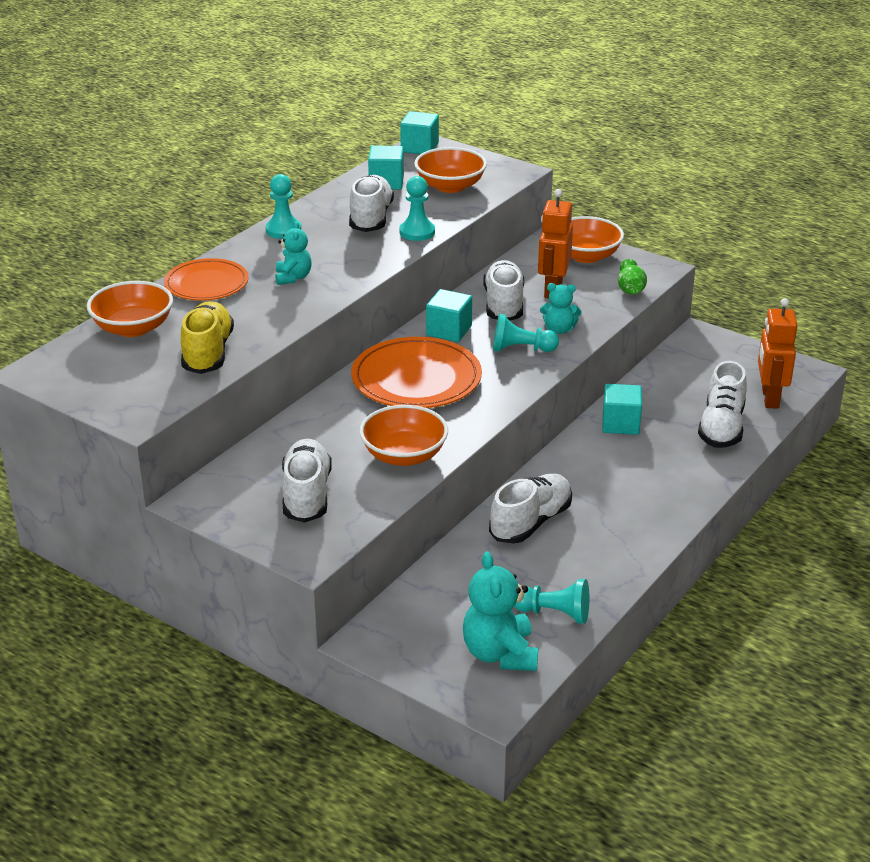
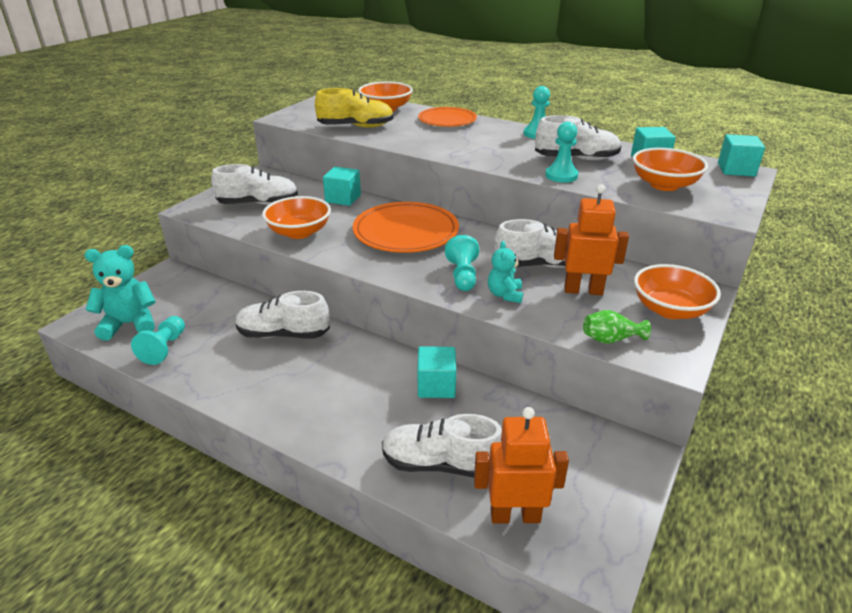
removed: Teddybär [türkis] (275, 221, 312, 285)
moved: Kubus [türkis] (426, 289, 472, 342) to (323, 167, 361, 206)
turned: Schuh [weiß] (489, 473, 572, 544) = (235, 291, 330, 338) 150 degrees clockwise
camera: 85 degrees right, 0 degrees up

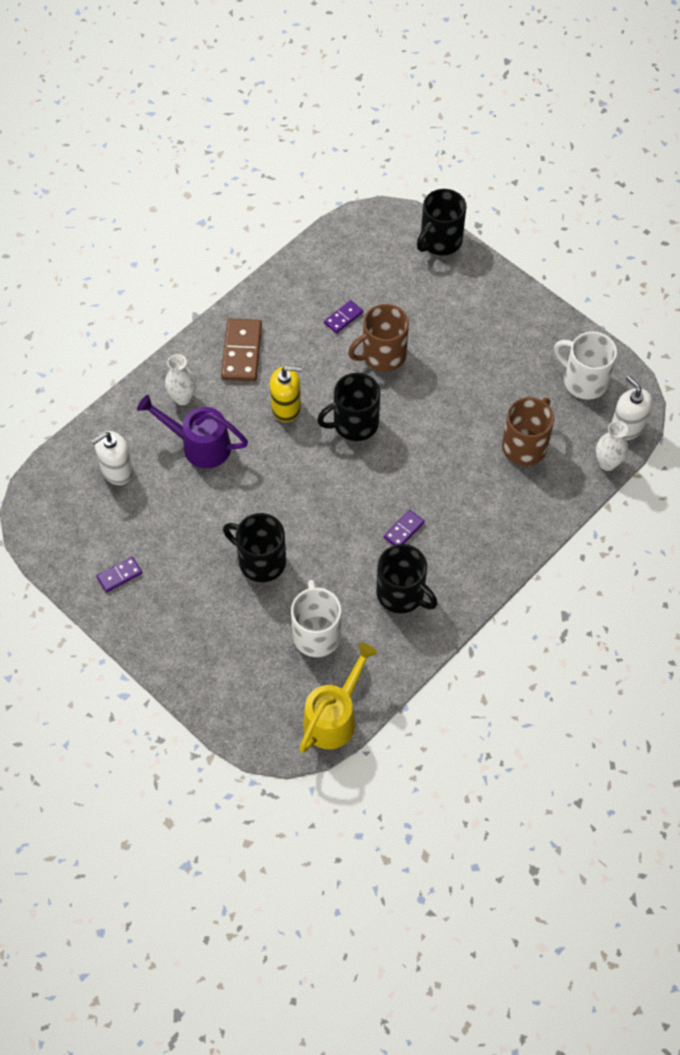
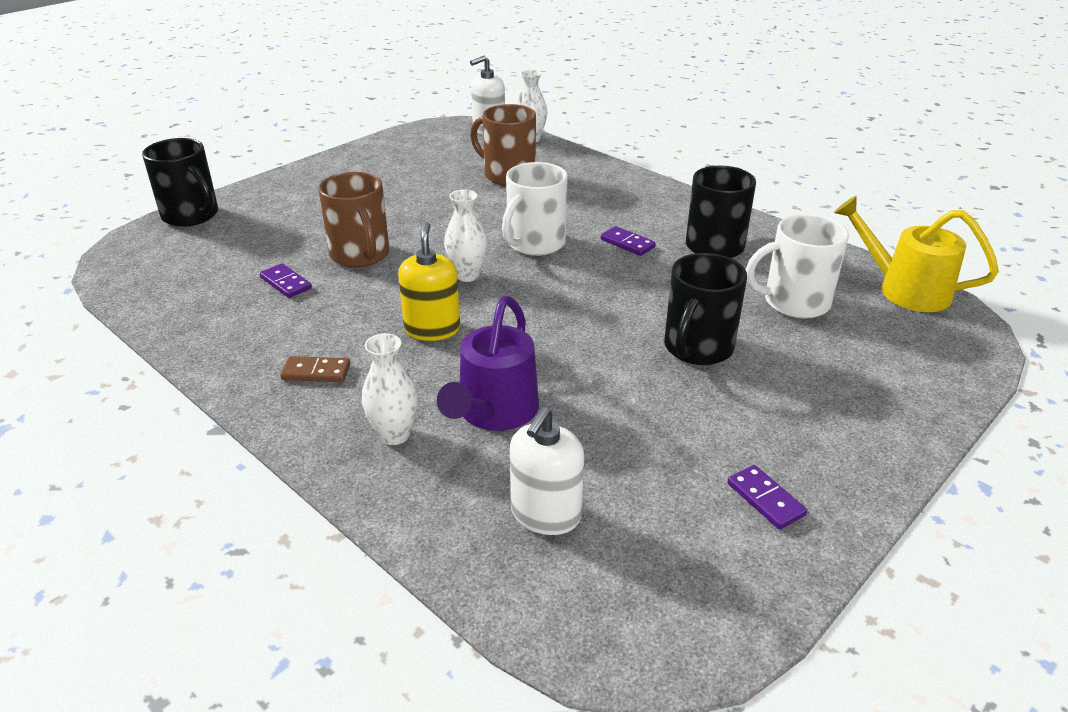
moved: Tasse [weiß] (554, 332, 617, 400) to (502, 162, 568, 256)
replaced: Tasse [schwarz] (317, 373, 380, 441) to Vase [weiß] (444, 189, 488, 282)
turned: Seifenspender [weiß] (91, 431, 133, 485) = (510, 407, 584, 535) 60 degrees clockwise
resized: Dominostein [braun] (221, 318, 262, 381) = (280, 356, 351, 382) x0.54
camera: 90 degrees left, 25 degrees down

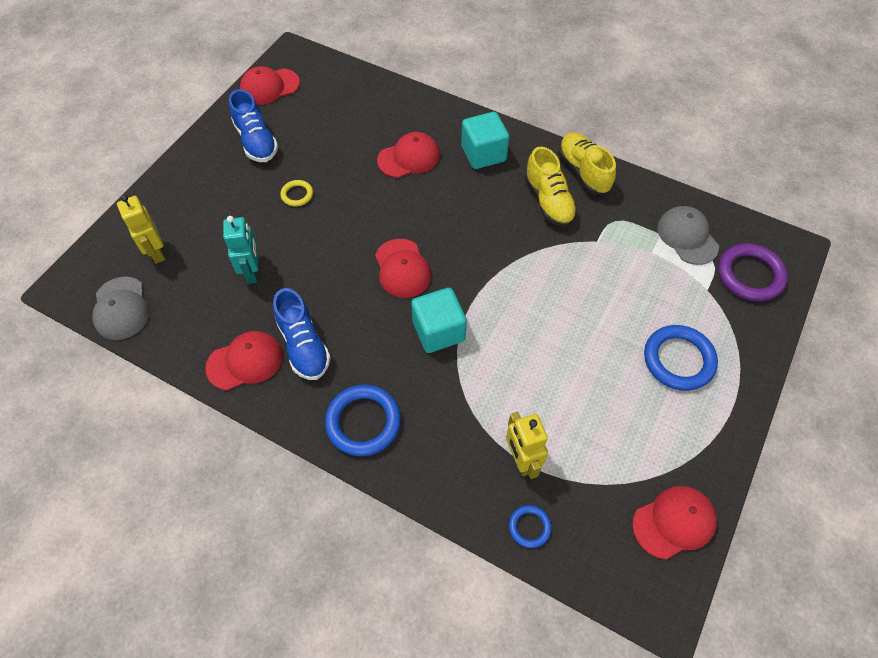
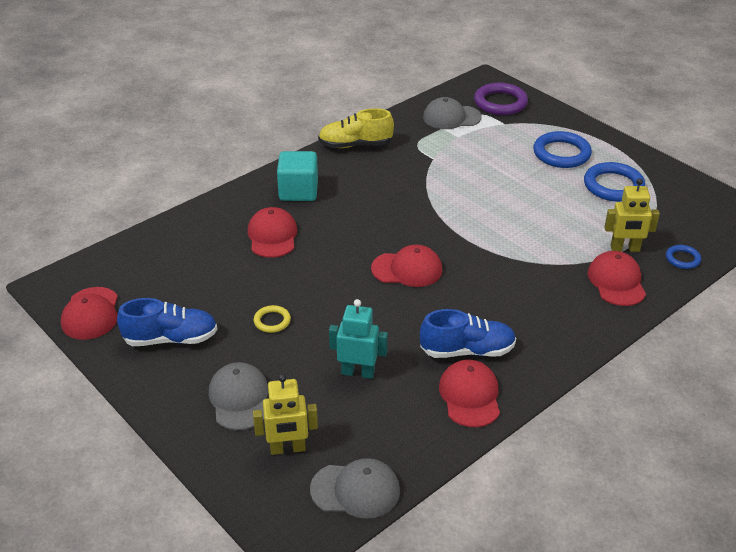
removed: Schuh [gelb] (524, 147, 578, 227); Kubus [türkis] (411, 288, 467, 353)
added: Kappe [grau] (209, 362, 268, 430)
moved: Ring [blau] (325, 385, 401, 456) to (584, 162, 645, 202); Kappe [rot] (632, 486, 717, 559) to (588, 251, 646, 306)
camera: 70 degrees left, 20 degrees down

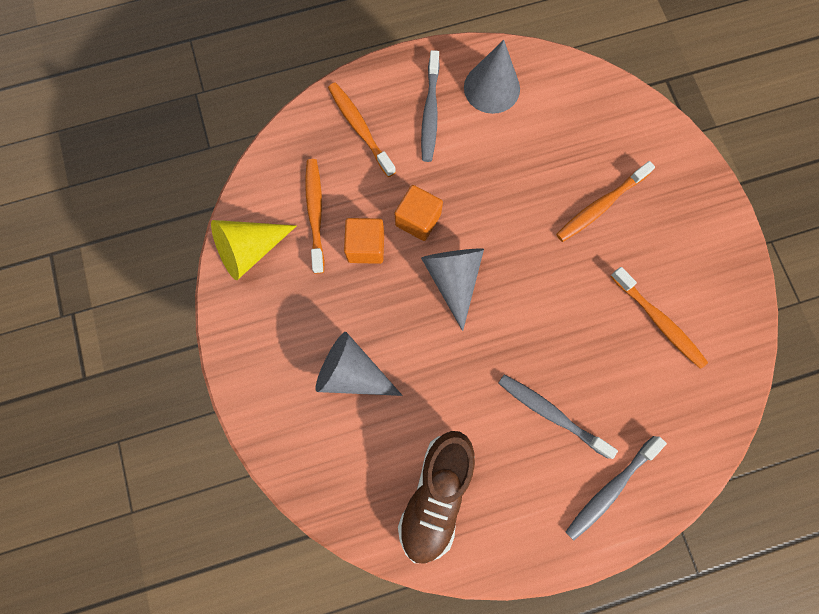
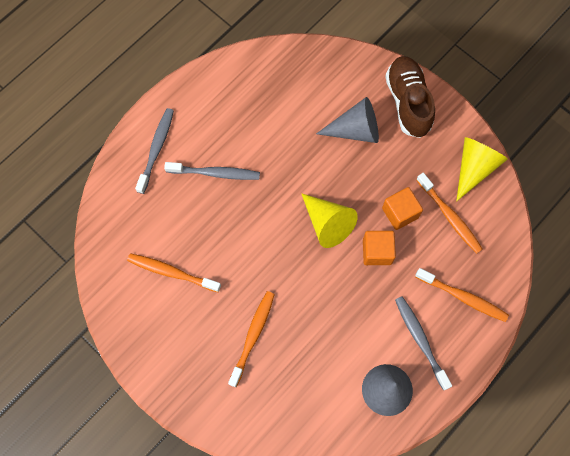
moved: Schuh [braun] (398, 431, 475, 564) to (385, 56, 435, 138)
recoloured: Kegel [grau] (421, 248, 484, 331) to Kegel [gelb] (301, 193, 358, 248)
camera: 150 degrees right, 5 degrees down

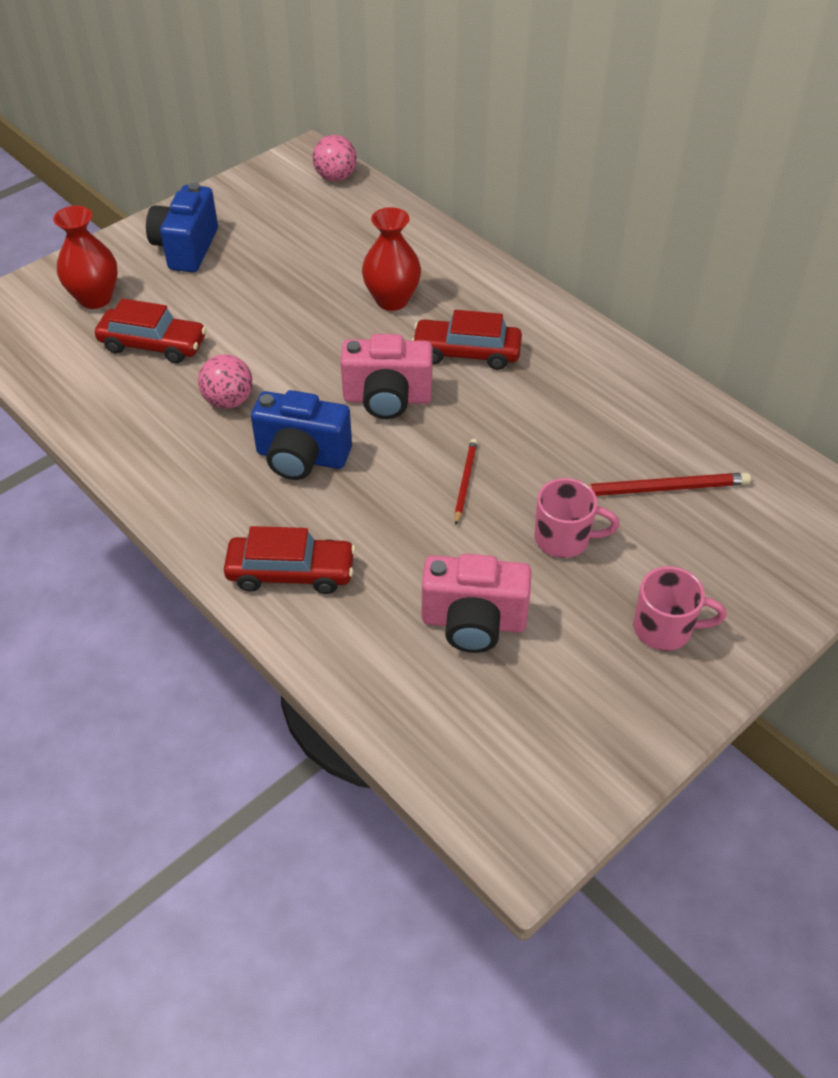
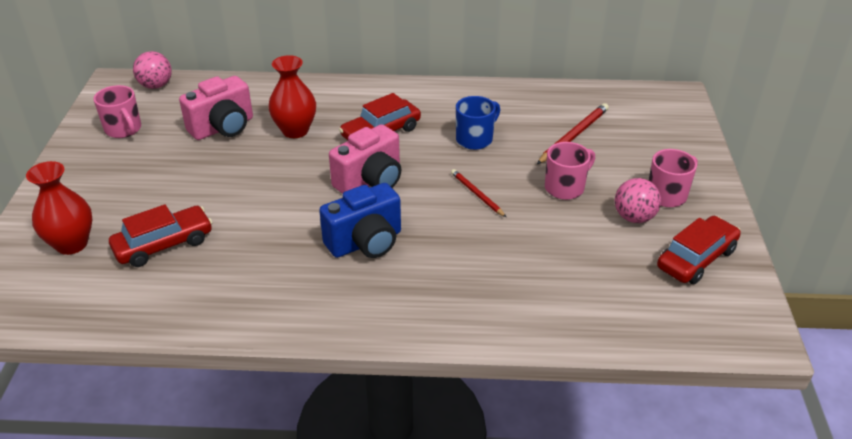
removed: Kamera [blau] (146, 183, 218, 272)
added: Tasse [rosa] (93, 85, 141, 138); Tasse [blau] (456, 96, 500, 150)
moved: Ball [rosa] (198, 354, 253, 409) to (615, 178, 661, 223); Auto [rot] (224, 526, 356, 594) to (657, 216, 741, 284); Kamera [rosa] (422, 554, 532, 653) to (179, 76, 253, 140)
camera: 45 degrees left, 10 degrees down

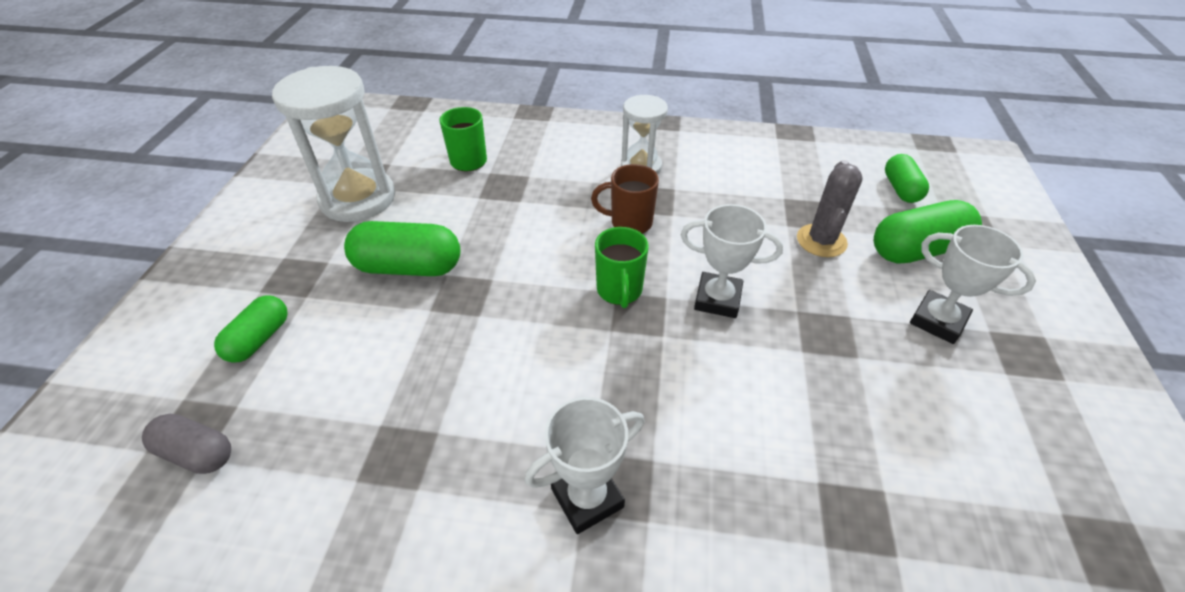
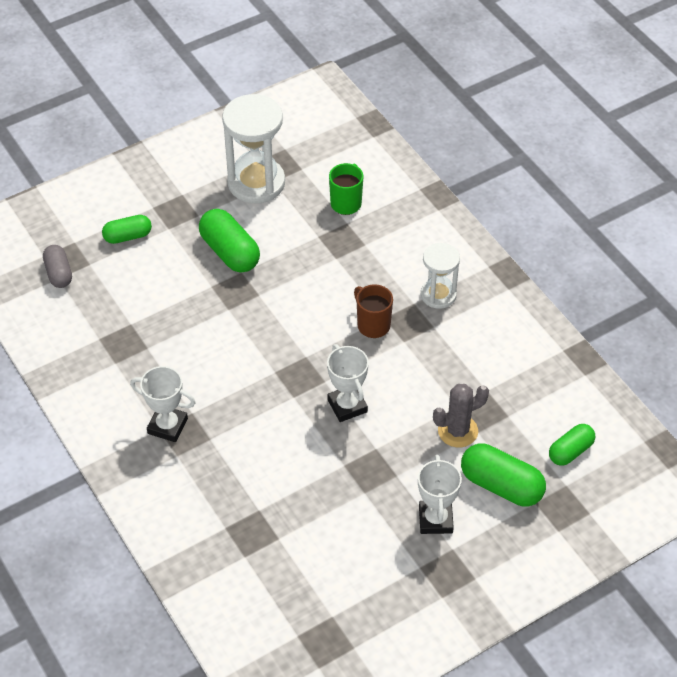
removed: Tasse [grün] (595, 227, 649, 308)
camera: 50 degrees right, 5 degrees up

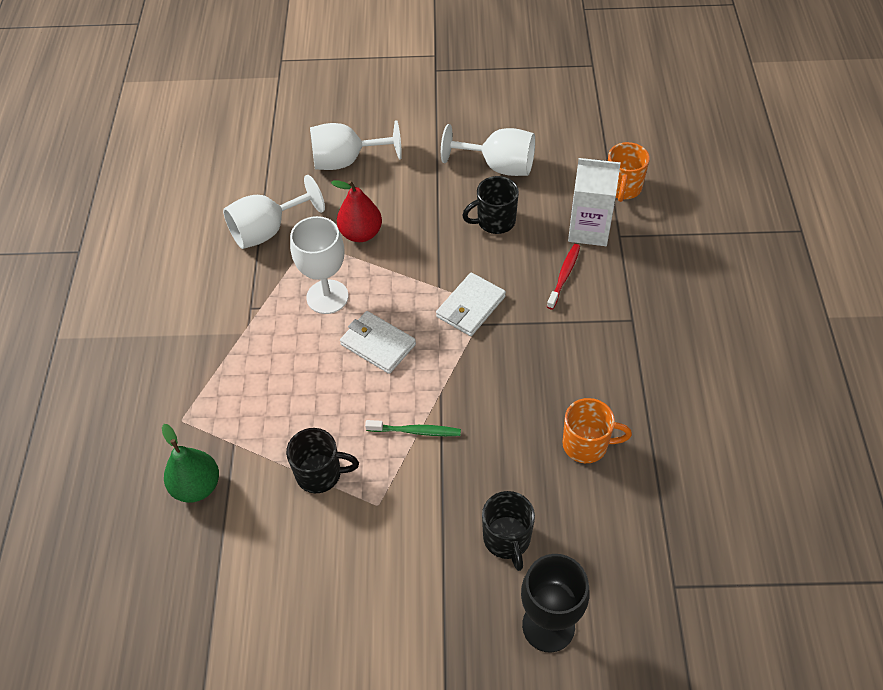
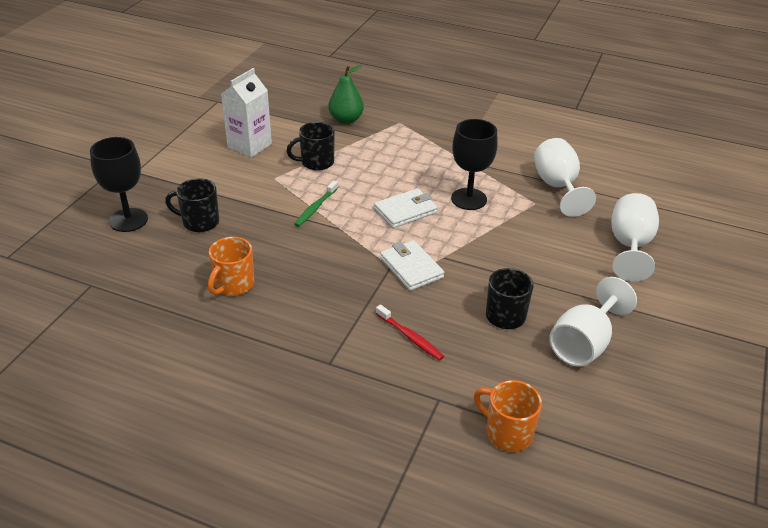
removed: Birne [rot] (331, 180, 382, 242)
moved: Getränkekarton [weiß] (568, 158, 621, 246) to (221, 68, 272, 158)
recoloured: Kelch [weiß] (290, 216, 348, 314) to Kelch [schwarz] (451, 119, 498, 210)
turned: Tasse [schwarz] (286, 428, 359, 493) = (287, 122, 335, 171) 45 degrees clockwise
camera: 110 degrees right, 15 degrees down

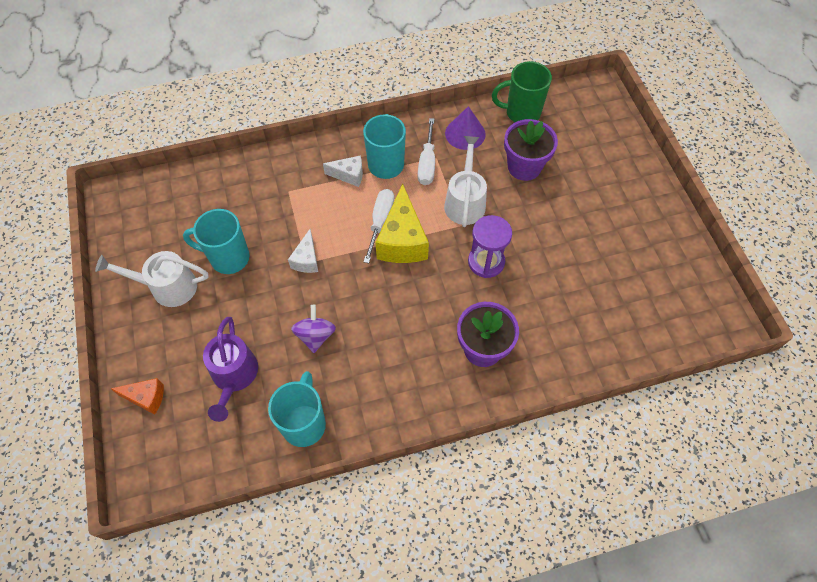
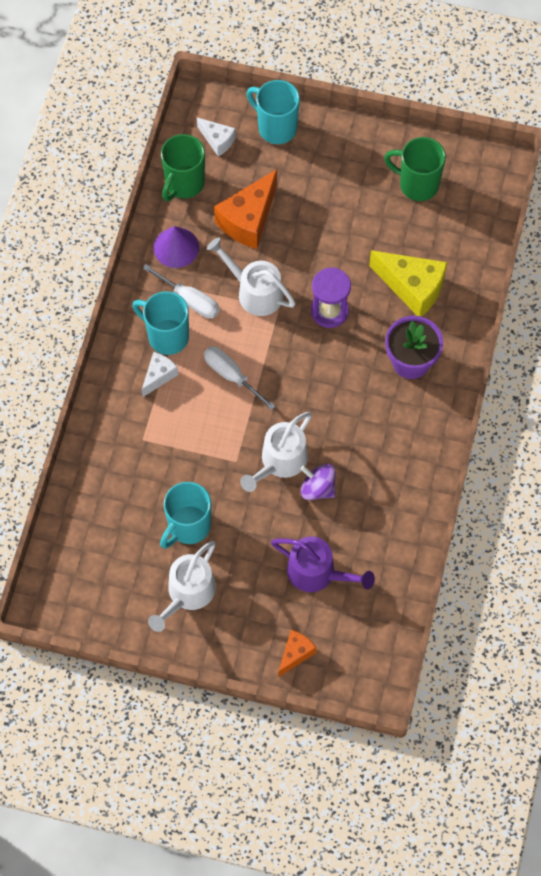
added: Tasse [grün] (384, 137, 446, 201); Gießkanne [weiß] (240, 412, 312, 492)
moved: Käse [gelb] (375, 184, 429, 263) to (369, 250, 447, 317); Käse [weiß] (288, 229, 318, 273) to (197, 118, 236, 157); Tasse [türkis] (268, 371, 326, 447) to (246, 80, 300, 144)
replaced: Blumentopf [lila] (504, 119, 558, 181) to Käse [orange] (214, 169, 277, 249)
camera: 60 degrees left, 5 degrees up

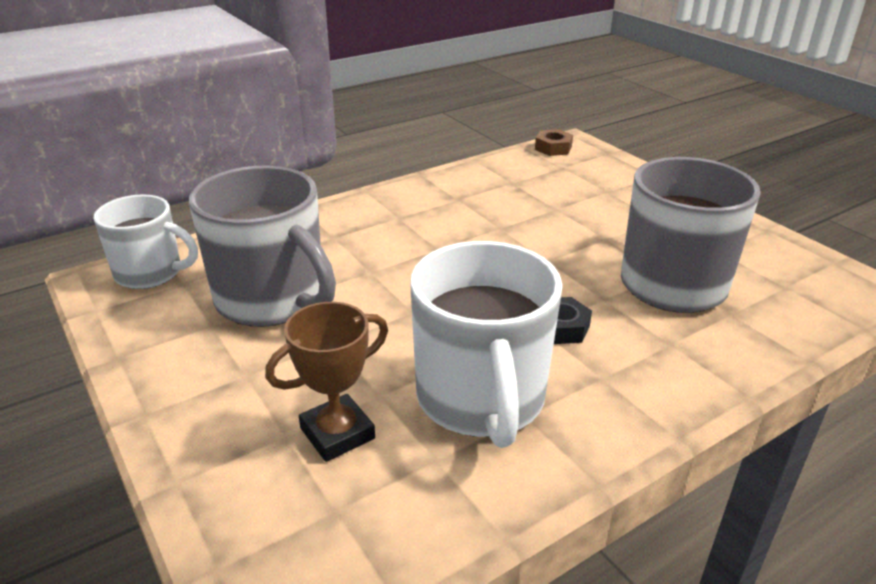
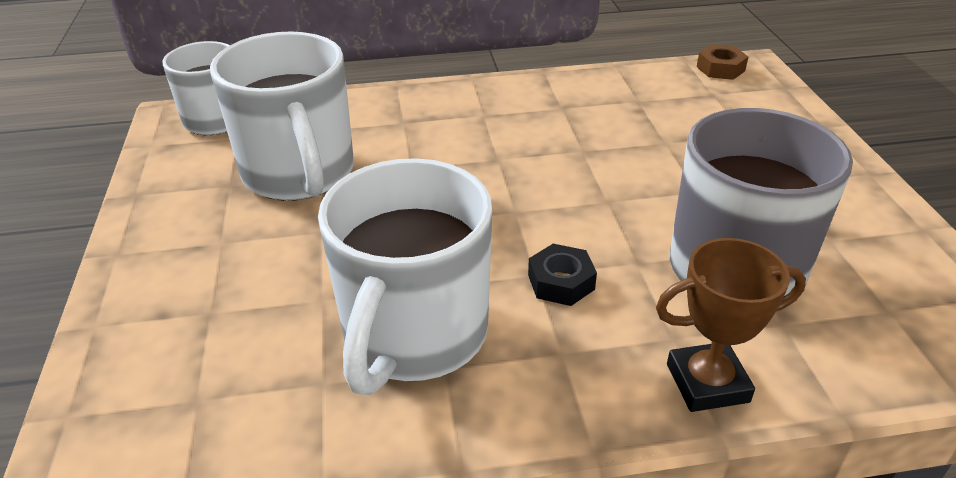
moved: Pokal [braun] (265, 302, 388, 462) to (656, 238, 806, 412)
recoloured: Tasse [grau] (189, 166, 336, 327) to Tasse [weiß] (210, 32, 354, 201)
camera: 25 degrees right, 5 degrees up

